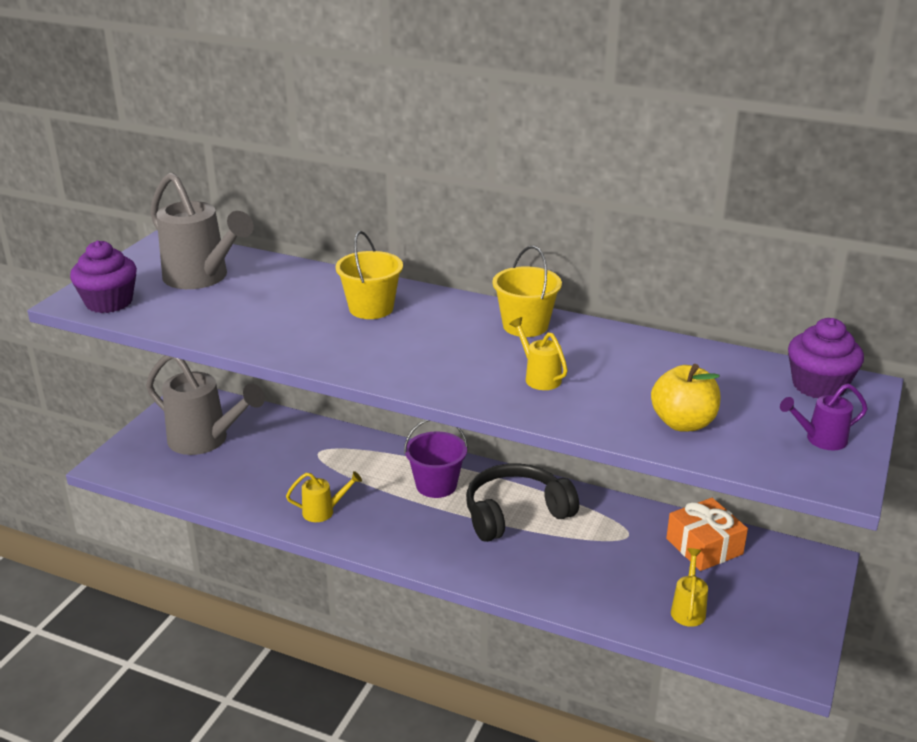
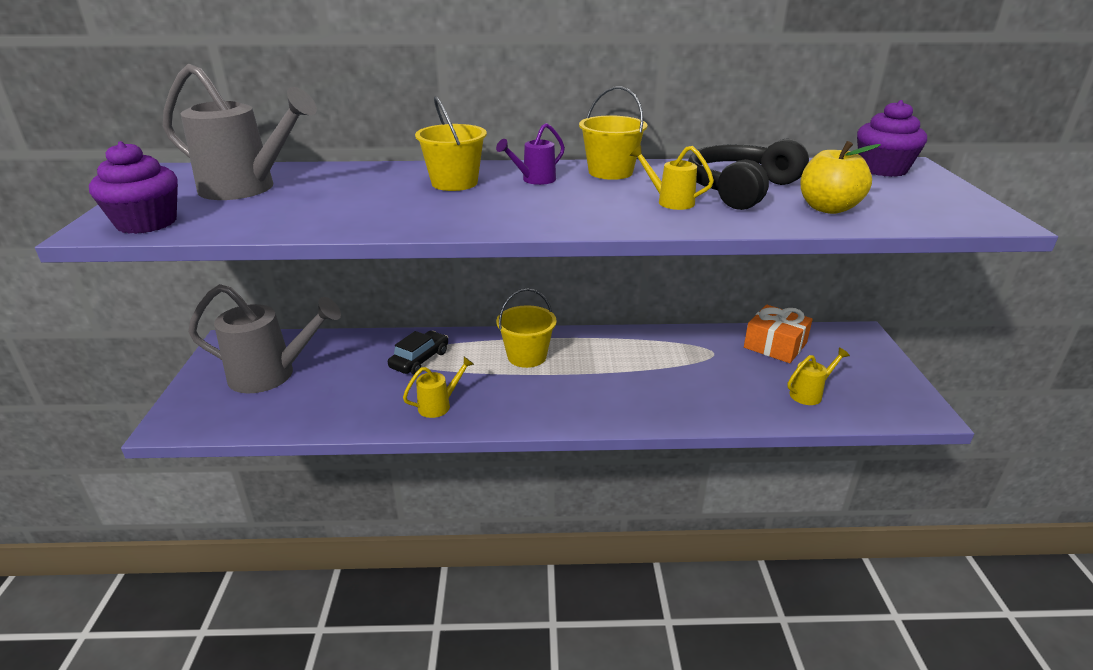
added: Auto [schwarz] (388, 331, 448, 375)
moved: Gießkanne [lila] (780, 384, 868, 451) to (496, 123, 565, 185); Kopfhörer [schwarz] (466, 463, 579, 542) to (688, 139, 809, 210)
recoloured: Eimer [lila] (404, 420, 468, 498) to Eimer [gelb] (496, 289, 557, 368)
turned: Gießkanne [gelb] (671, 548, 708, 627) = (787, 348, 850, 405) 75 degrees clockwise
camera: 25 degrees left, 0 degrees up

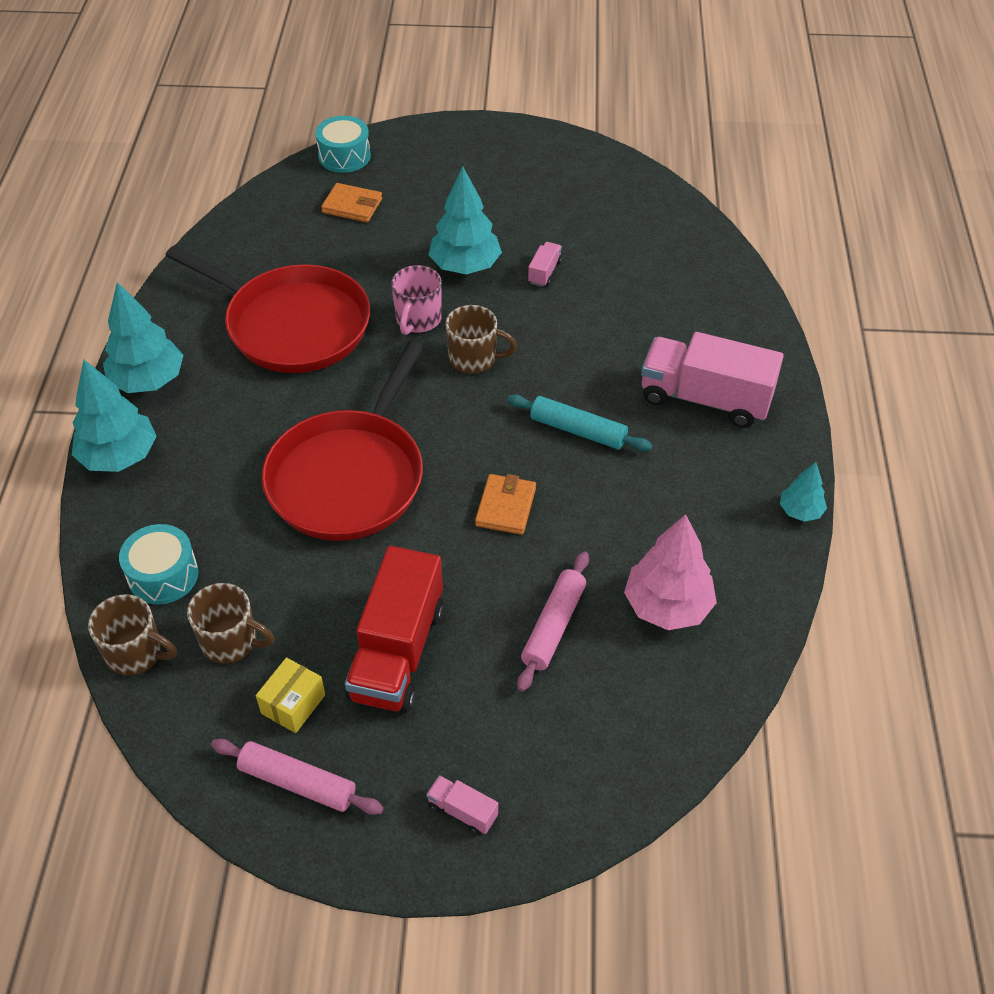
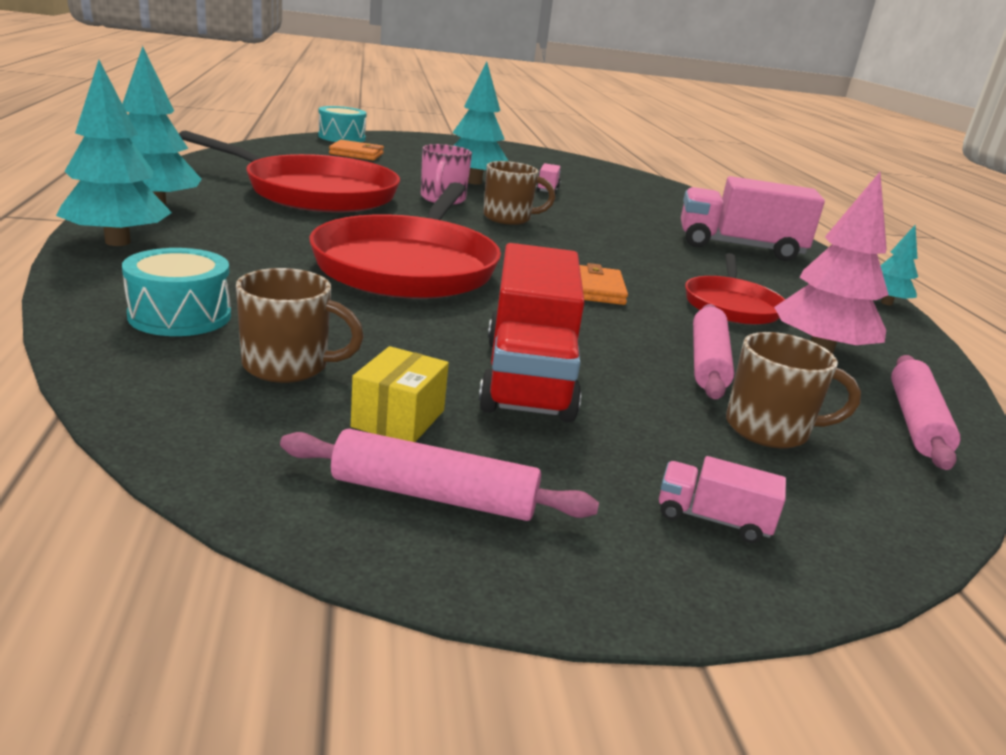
removed: Nudelholz [türkis] (508, 394, 652, 451)
added: Pfanne [rot] (685, 253, 785, 325); Nudelholz [rosa] (891, 355, 961, 470)
moved: Tasse [braun] (88, 594, 177, 676) to (726, 332, 861, 449)
camera: 15 degrees left, 25 degrees down

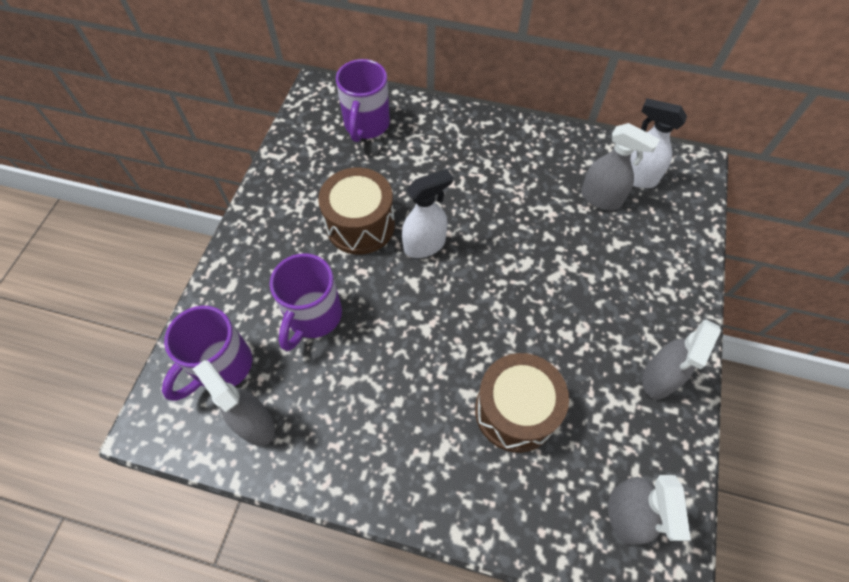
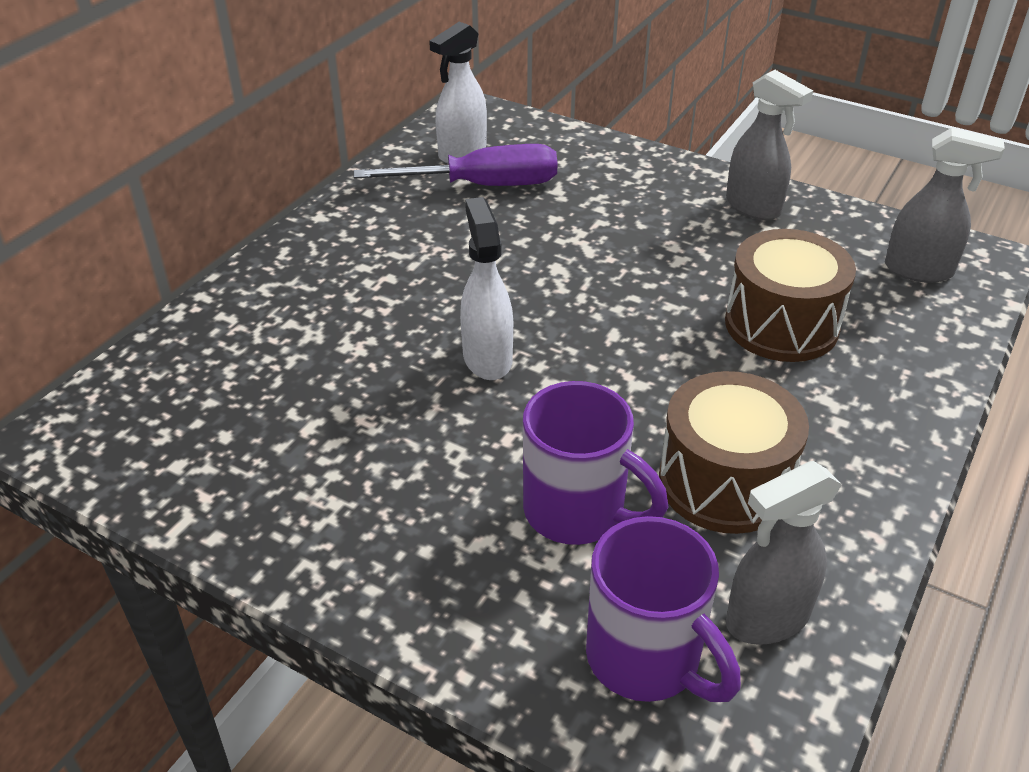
removed: Tasse [lila] (336, 59, 390, 142)
moved: Trommel [braun] (318, 168, 395, 255) to (659, 371, 809, 534)
replaced: Sprühflasche [grau] (581, 123, 660, 210) to Schraubenzieher [lila] (354, 144, 558, 186)
camera: 75 degrees left, 20 degrees down

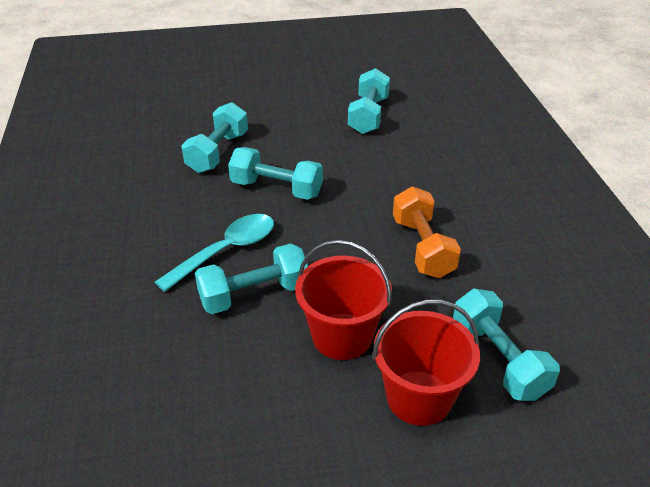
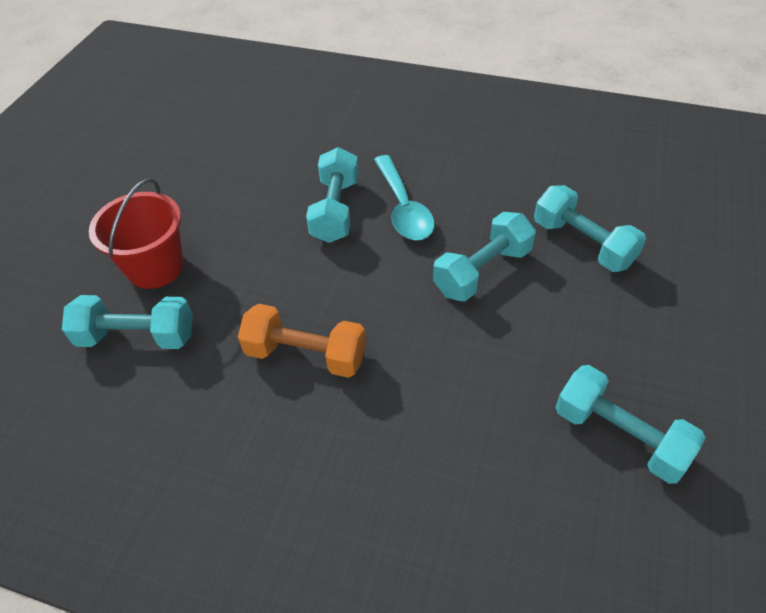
removed: Eimer [rot] (295, 240, 392, 360)
camera: 120 degrees right, 10 degrees up

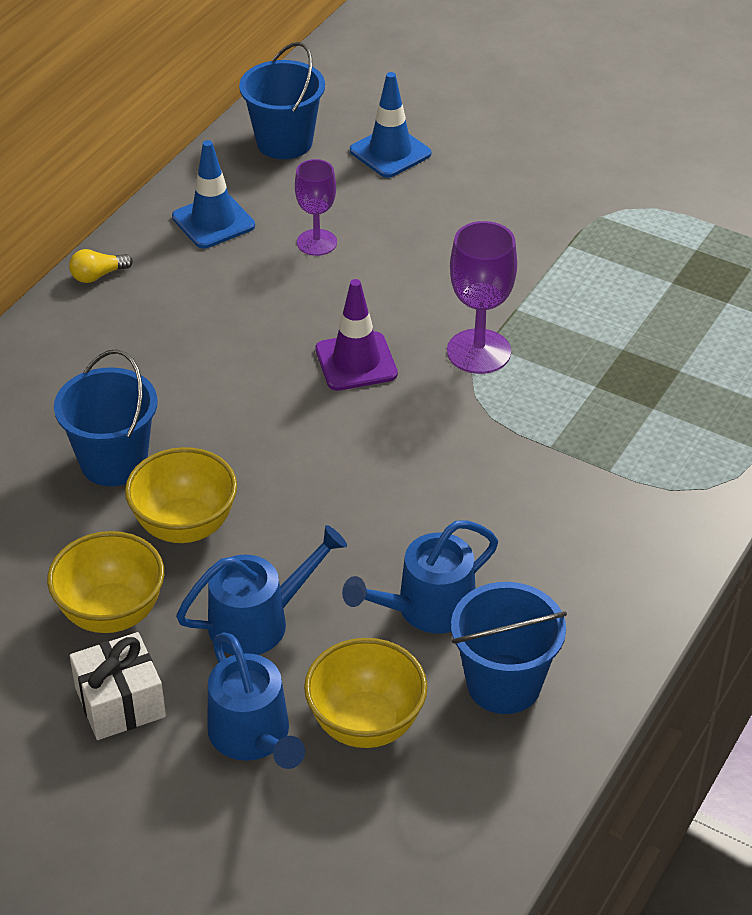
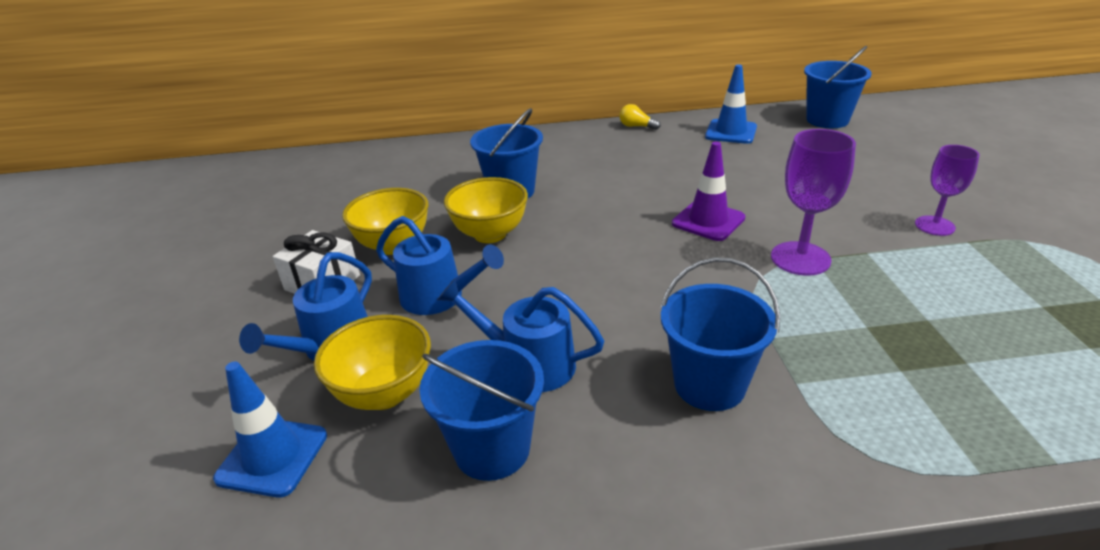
added: Eimer [blau] (660, 257, 780, 411)
moved: Leitkegel [blau] (350, 72, 431, 178) to (213, 362, 327, 498); Kelch [lila] (295, 159, 337, 256) to (915, 145, 980, 236)
camera: 55 degrees right, 10 degrees down

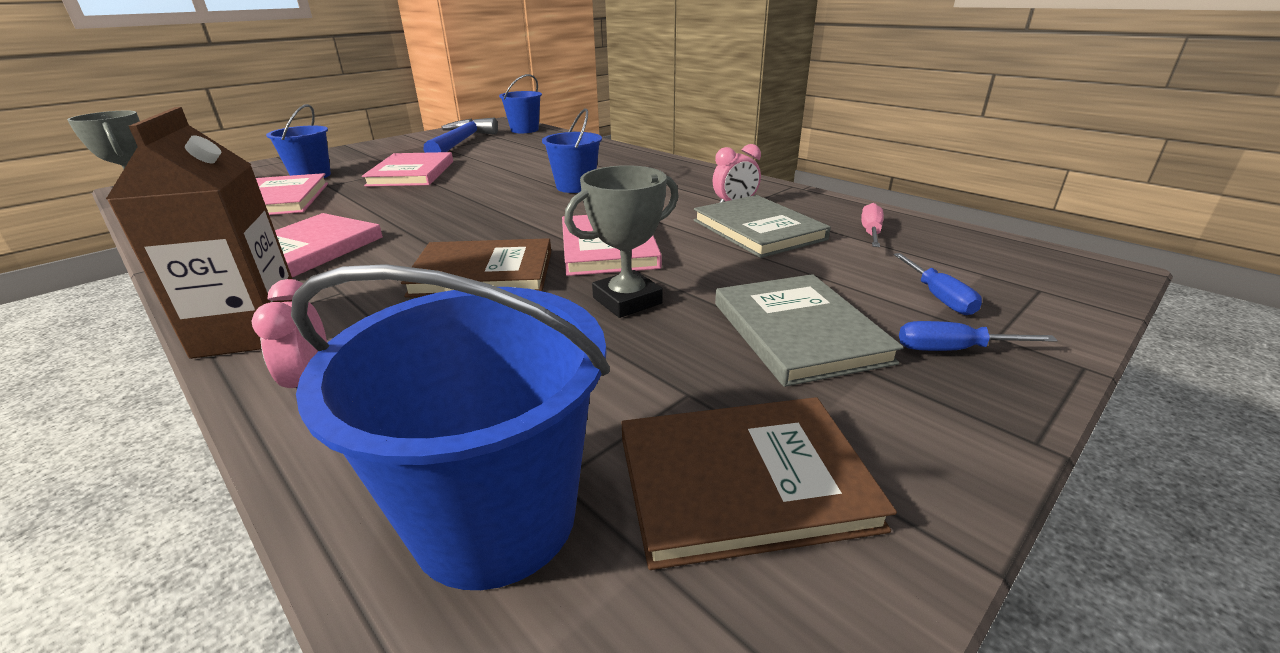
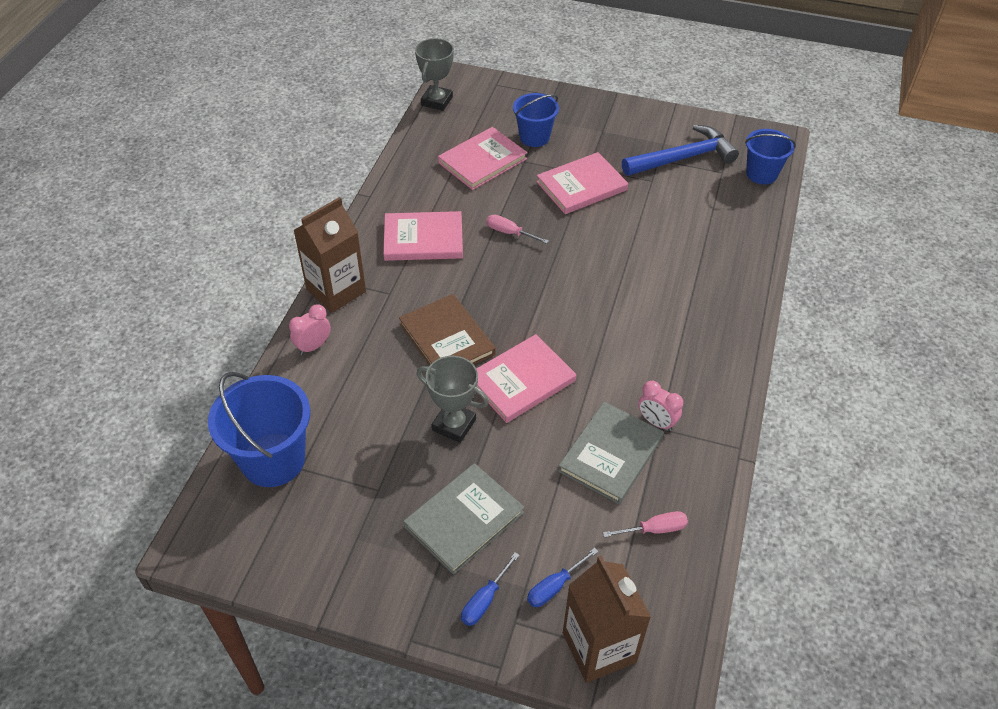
removed: Eimer [blau] (542, 109, 602, 193); Buch [braun] (622, 397, 897, 570)
added: Schraubenzieher [rosa] (486, 215, 549, 244); Getränkekarton [braun] (563, 556, 651, 683)
turned: Schraubenzieher [blau] (899, 321, 1058, 351) = (461, 552, 520, 626) 120 degrees counterclockwise
camera: 60 degrees right, 20 degrees up

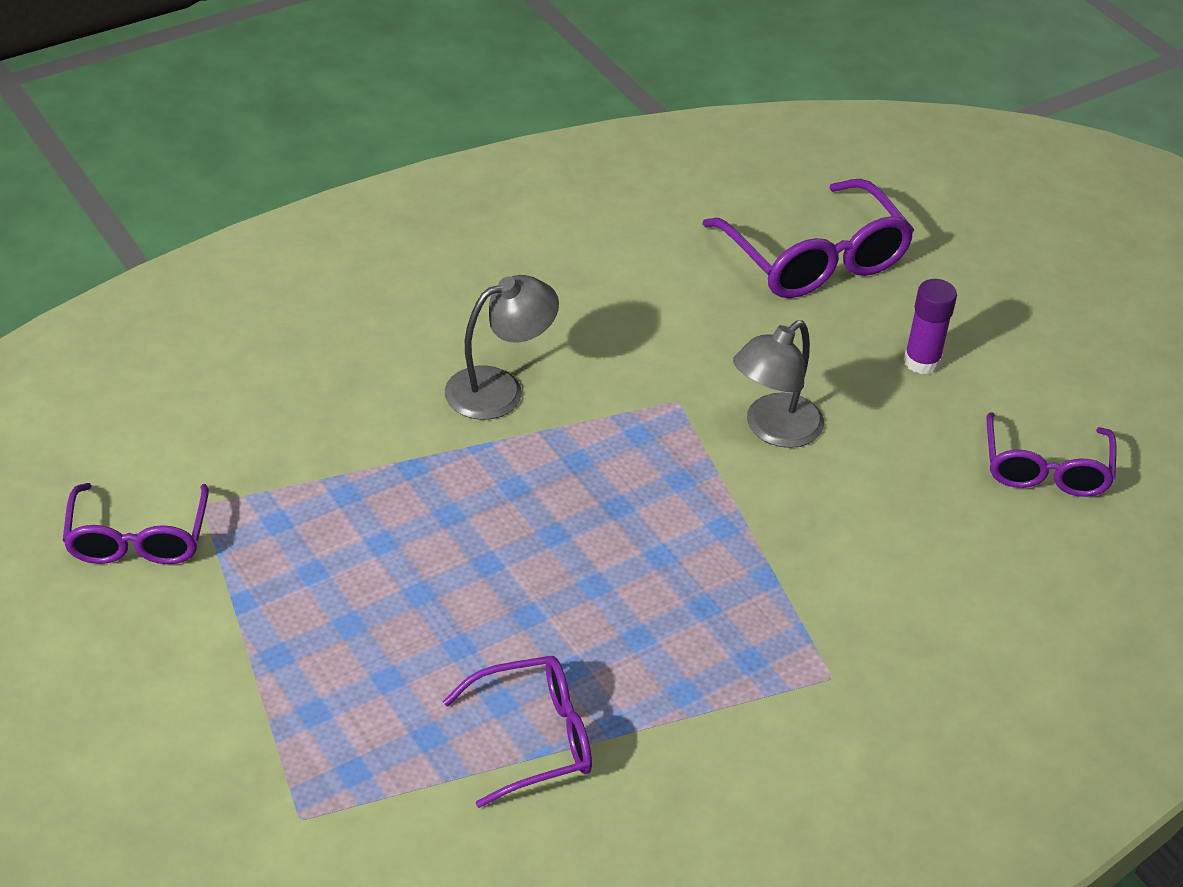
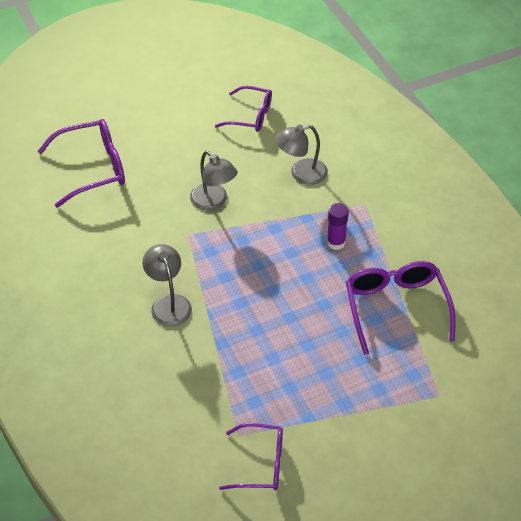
added: Lampe [grau] (275, 125, 328, 185)
moved: Klebestift [lila] (904, 279, 957, 374) to (327, 203, 349, 250)
resized: Brille [lila] (443, 656, 592, 808) = (346, 261, 456, 355) x1.52
camera: 80 degrees left, 5 degrees up

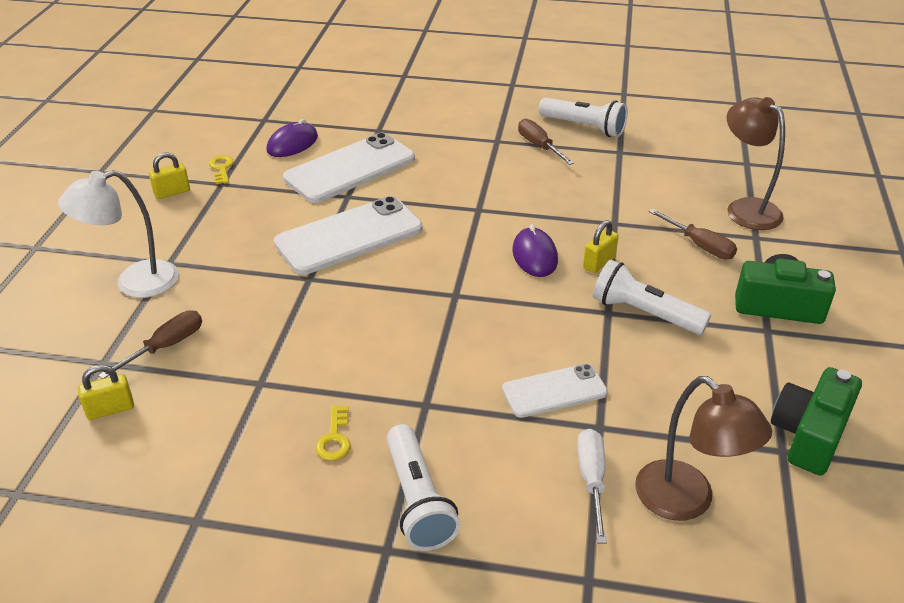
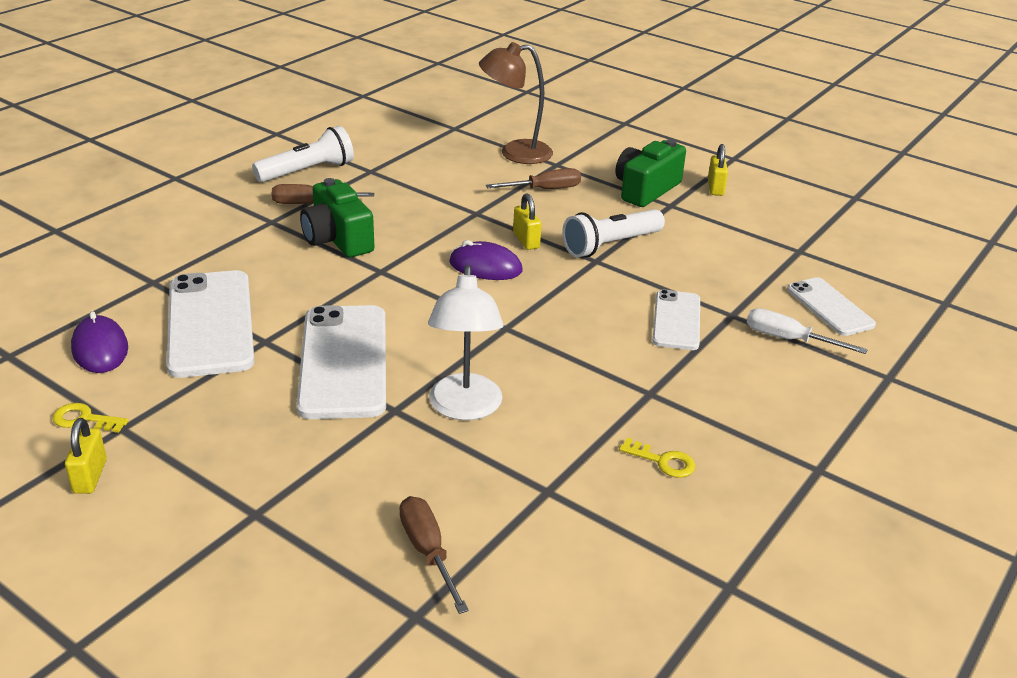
removed: Taschenlampe [weiß] (387, 424, 460, 551)
moved: Lampe [weiß] (58, 170, 179, 298) to (428, 265, 504, 420); Vorhängeschloss [gelb] (78, 365, 134, 420) to (708, 144, 728, 196); Kamera [grün] (771, 367, 862, 476) to (300, 178, 374, 257)
replaced: Lampe [braun] (635, 376, 772, 521) to Handy [weiß] (787, 277, 876, 336)
camera: 65 degrees left, 5 degrees down

